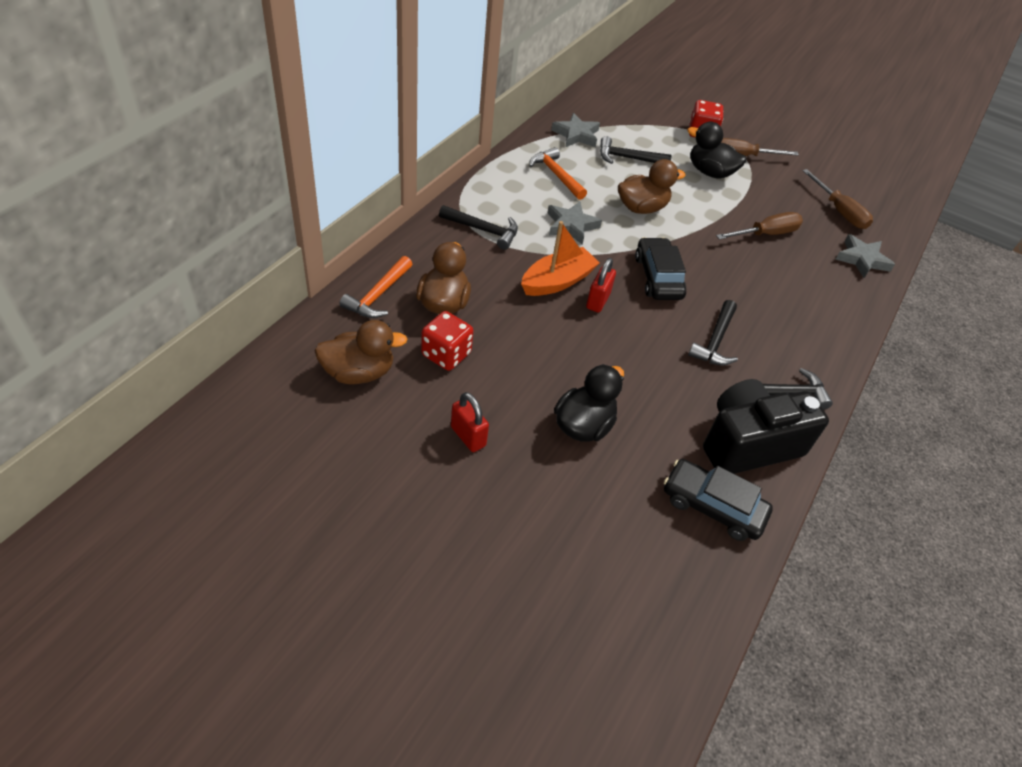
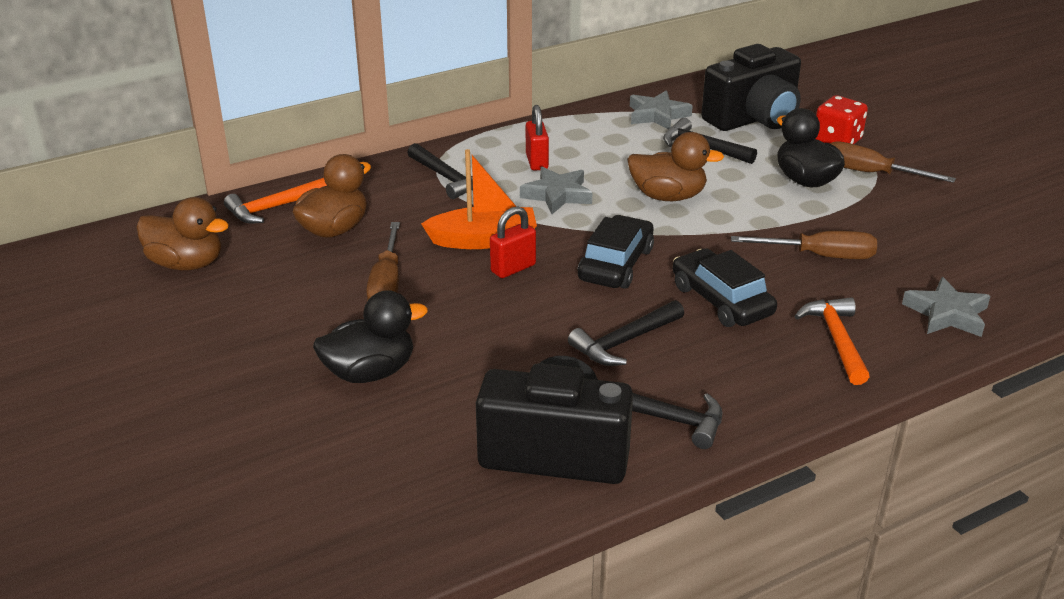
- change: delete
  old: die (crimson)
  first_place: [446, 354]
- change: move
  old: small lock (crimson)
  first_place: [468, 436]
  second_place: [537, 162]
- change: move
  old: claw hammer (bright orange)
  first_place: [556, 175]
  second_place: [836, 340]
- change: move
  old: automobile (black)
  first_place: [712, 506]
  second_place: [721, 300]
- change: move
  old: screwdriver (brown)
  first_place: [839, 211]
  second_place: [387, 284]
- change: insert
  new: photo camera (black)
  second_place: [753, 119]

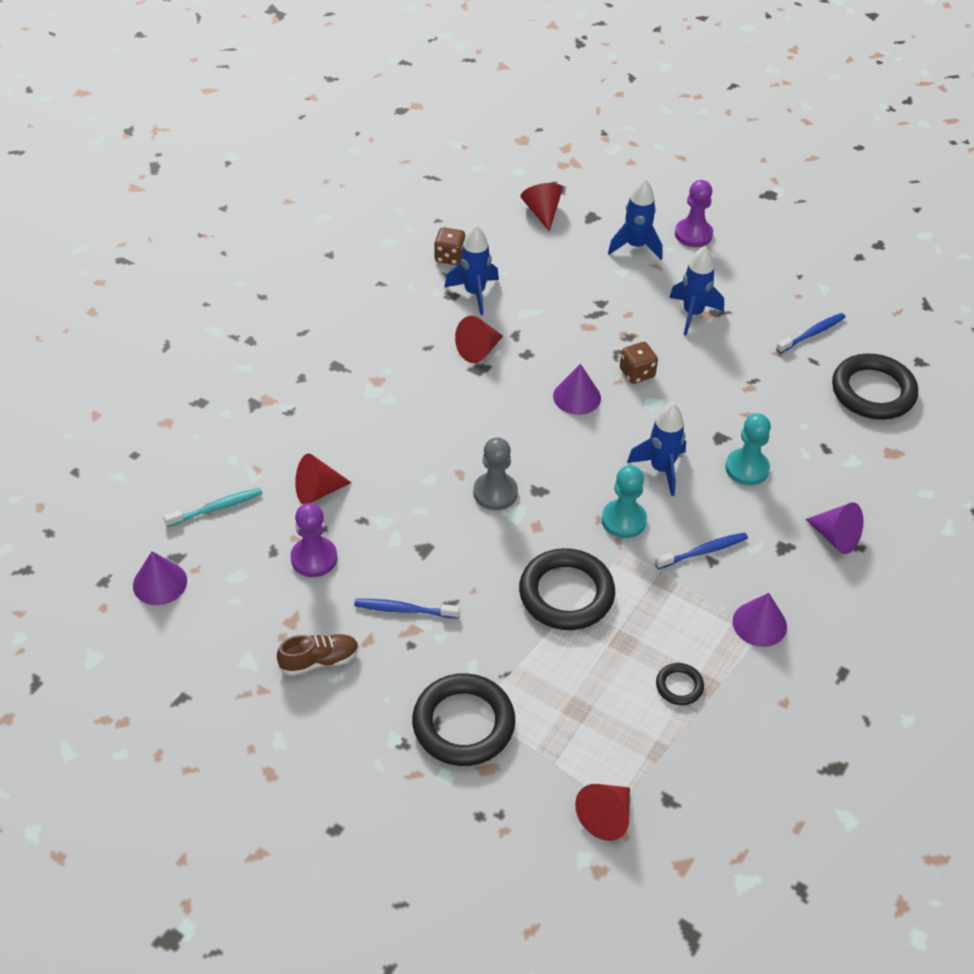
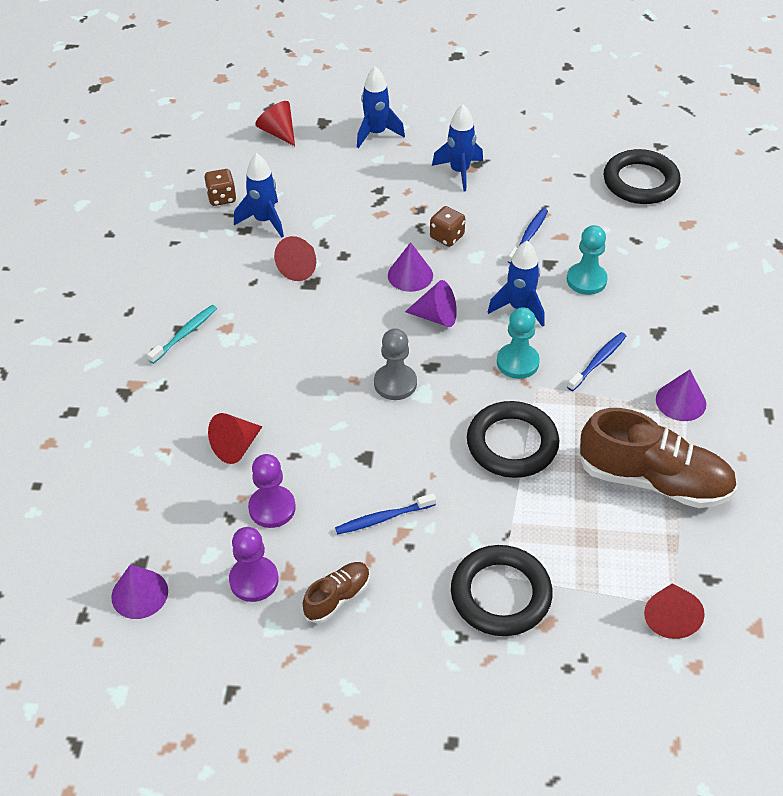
- change: move
  old: toothbrush (turquoise)
  first_place: [217, 508]
  second_place: [185, 334]
- change: replace
  old: ring (black)
  new: lace-up shoe (brown)
  first_place: [679, 686]
  second_place: [654, 480]
- change: move
  old: pawn (royal purple)
  first_place: [693, 234]
  second_place: [254, 580]
- change: move
  old: toothbrush (blue)
  first_place: [812, 334]
  second_place: [528, 236]
- change: move
  old: cone (royal purple)
  first_place: [835, 537]
  second_place: [436, 316]

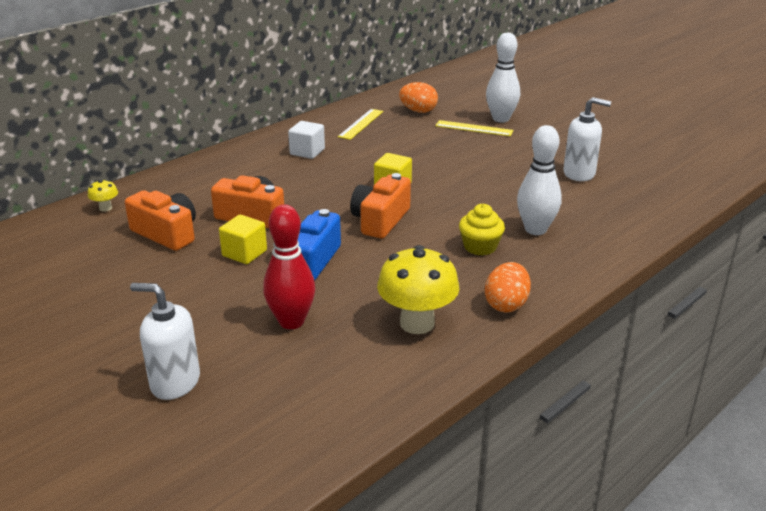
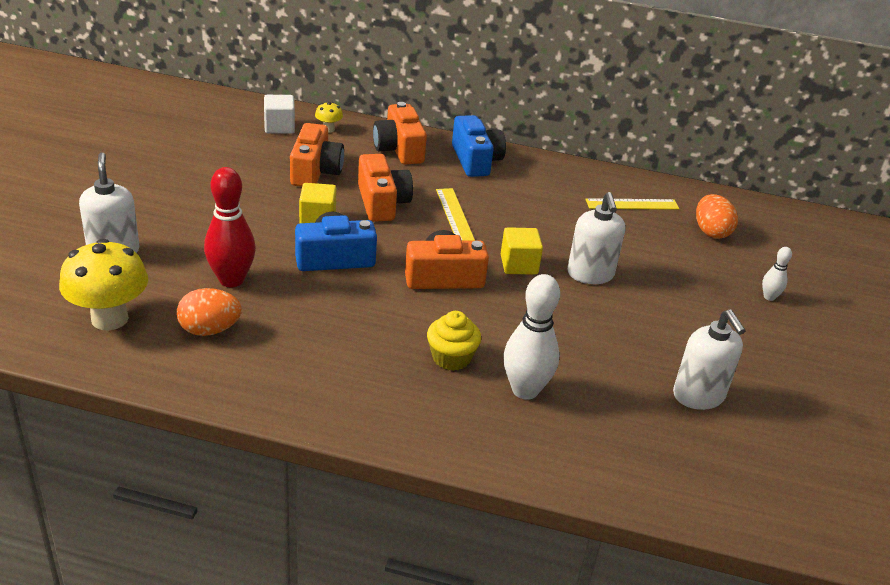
- change: move
  old: cube (pure white)
  first_place: [307, 152]
  second_place: [279, 127]
- change: move
  old: fungus (bright yellow)
  first_place: [417, 323]
  second_place: [109, 319]
- change: move
  old: ruler (bright yellow)
  first_place: [474, 128]
  second_place: [454, 215]
- change: move
  old: toy egg (bright orange)
  first_place: [506, 304]
  second_place: [209, 330]
- change: resize
  old: bowling pin (pure white)
  first_place: [501, 119]
  second_place: [769, 297]
  factor: 0.5
- change: insert
  new: photo camera (bright orange)
  second_place: [399, 149]
- change: insert
  new: photo camera (blue)
  second_place: [475, 160]
- change: insert
  new: soap dispenser (pure white)
  second_place: [590, 274]

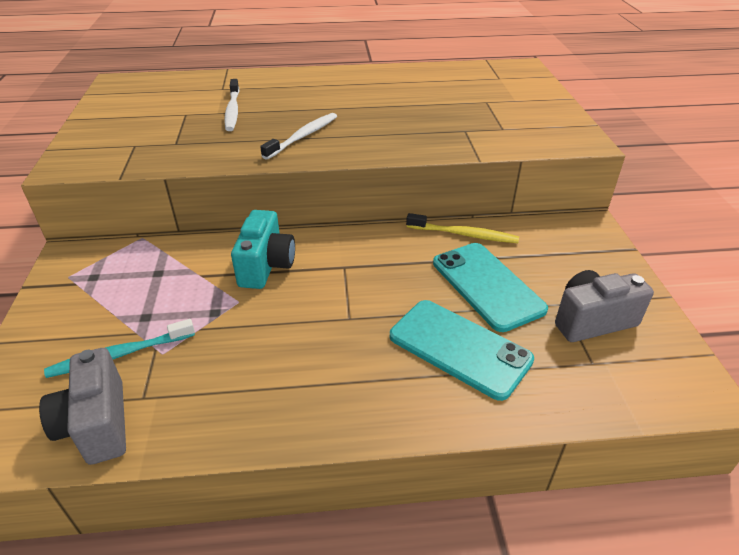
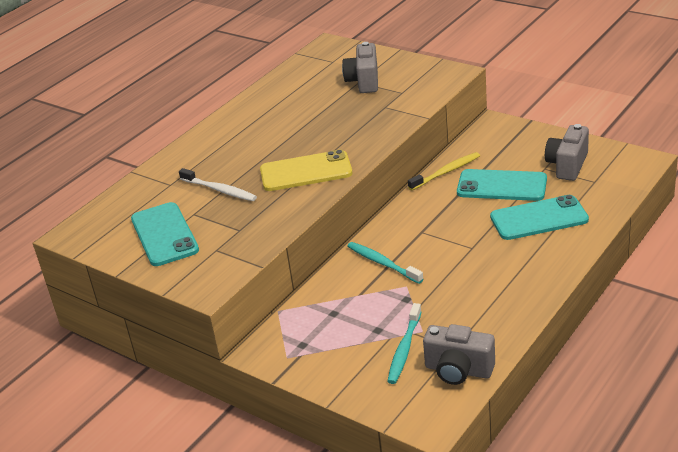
- change: replace
  old: photo camera (turquoise)
  new: toothbrush (turquoise)
  first_place: [266, 266]
  second_place: [382, 263]
- change: replace
  old: toothbrush (pure white)
  new: smartphone (bright yellow)
  first_place: [303, 136]
  second_place: [306, 171]
- change: insert
  new: smartphone (turquoise)
  second_place: [164, 234]
- change: insert
  new: photo camera (grey)
  second_place: [364, 81]

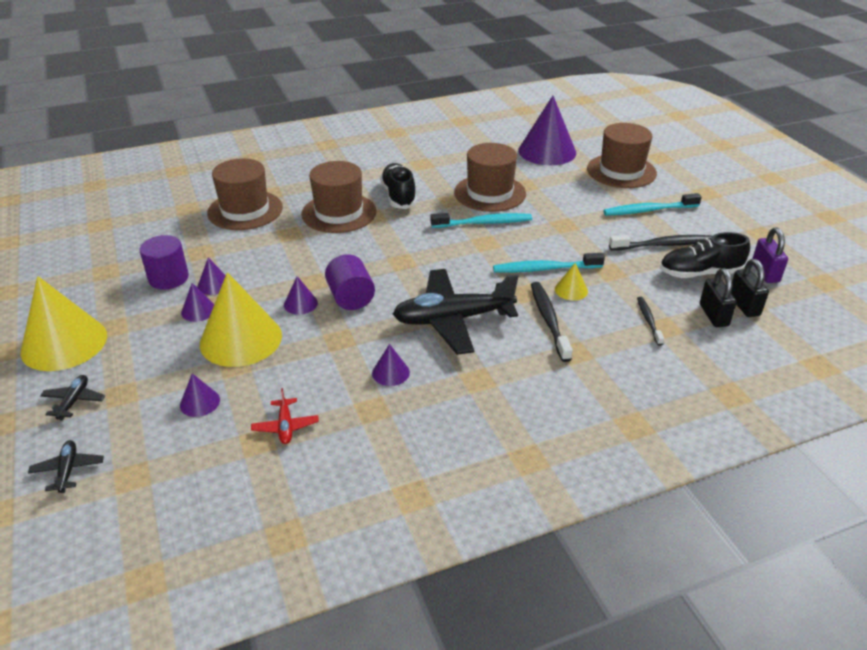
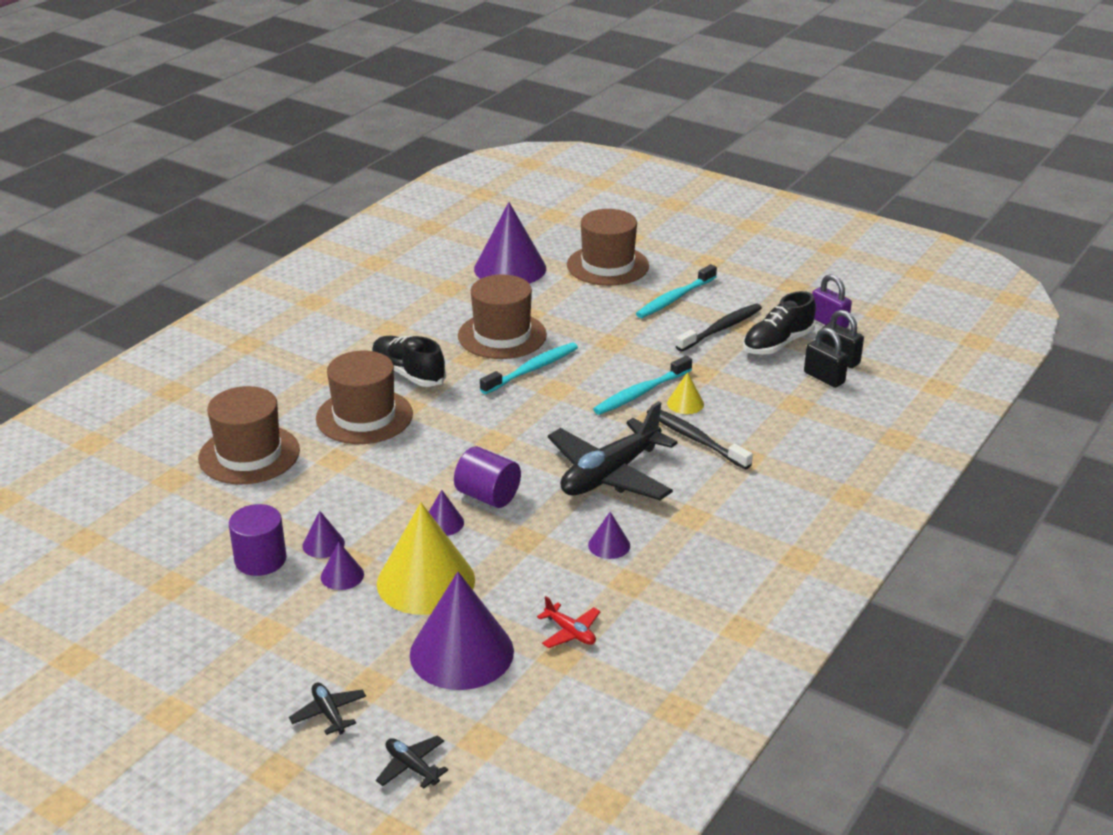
- change: delete
  old: cone (bright yellow)
  first_place: [64, 343]
- change: resize
  old: cone (royal purple)
  first_place: [200, 402]
  second_place: [461, 652]
  factor: 2.26
- change: delete
  old: toothbrush (black)
  first_place: [648, 320]

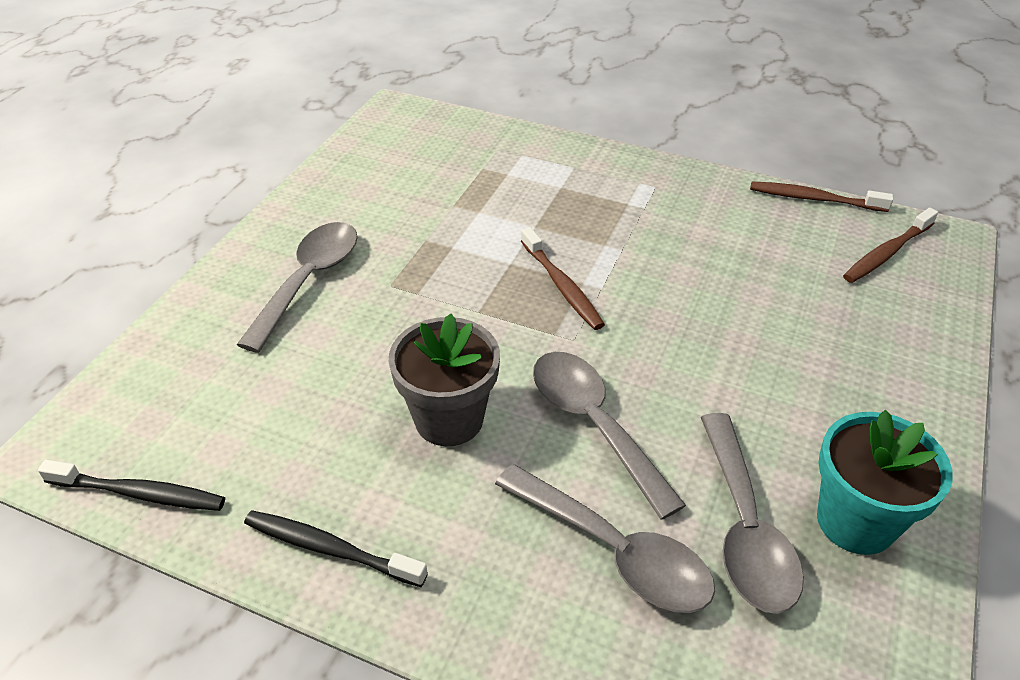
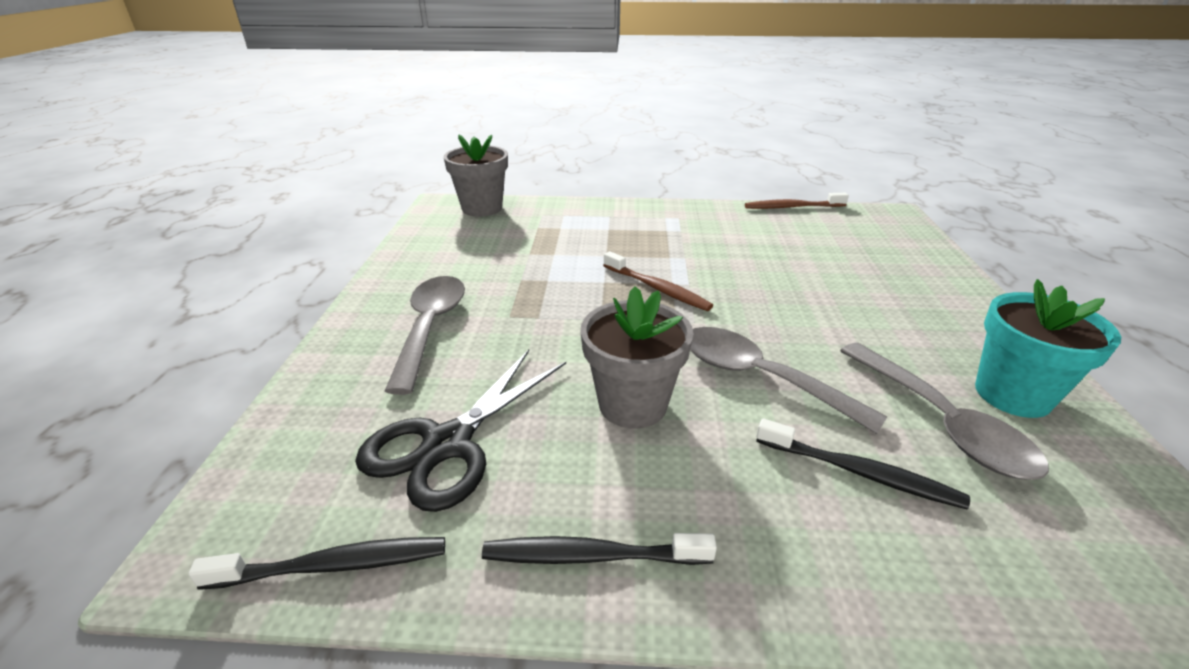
- change: replace
  old: spoon (grey)
  new: toothbrush (black)
  first_place: [615, 551]
  second_place: [860, 472]
- change: delete
  old: toothbrush (brown)
  first_place: [887, 253]
- change: insert
  new: pair of scissors (black)
  second_place: [448, 444]
- change: insert
  new: flower pot (grey)
  second_place: [482, 208]

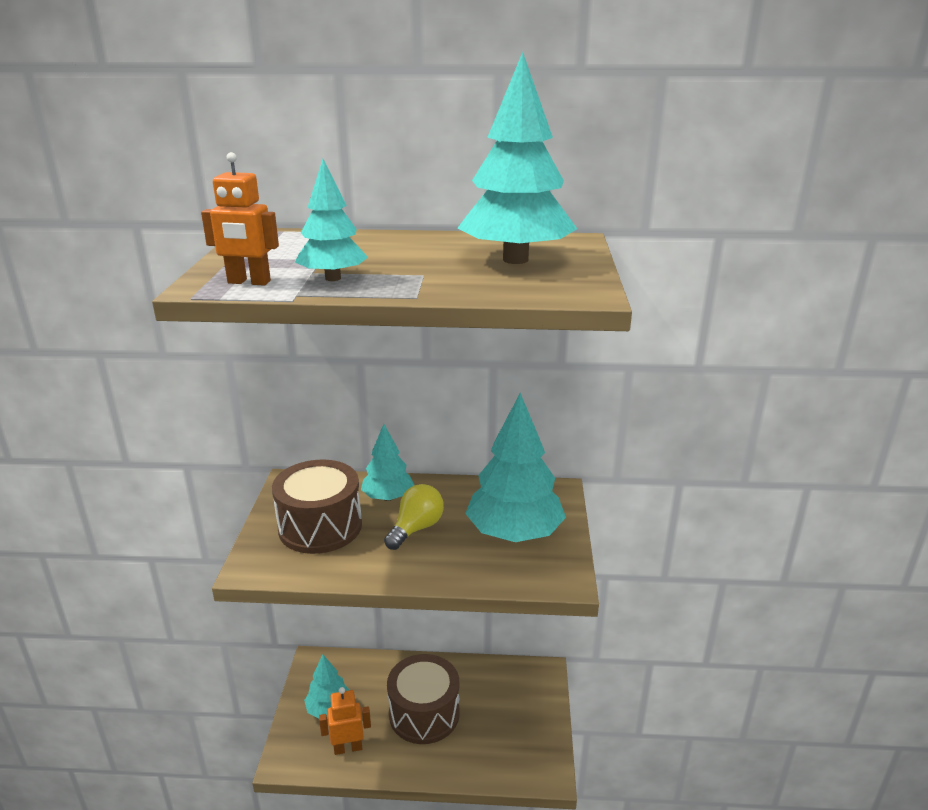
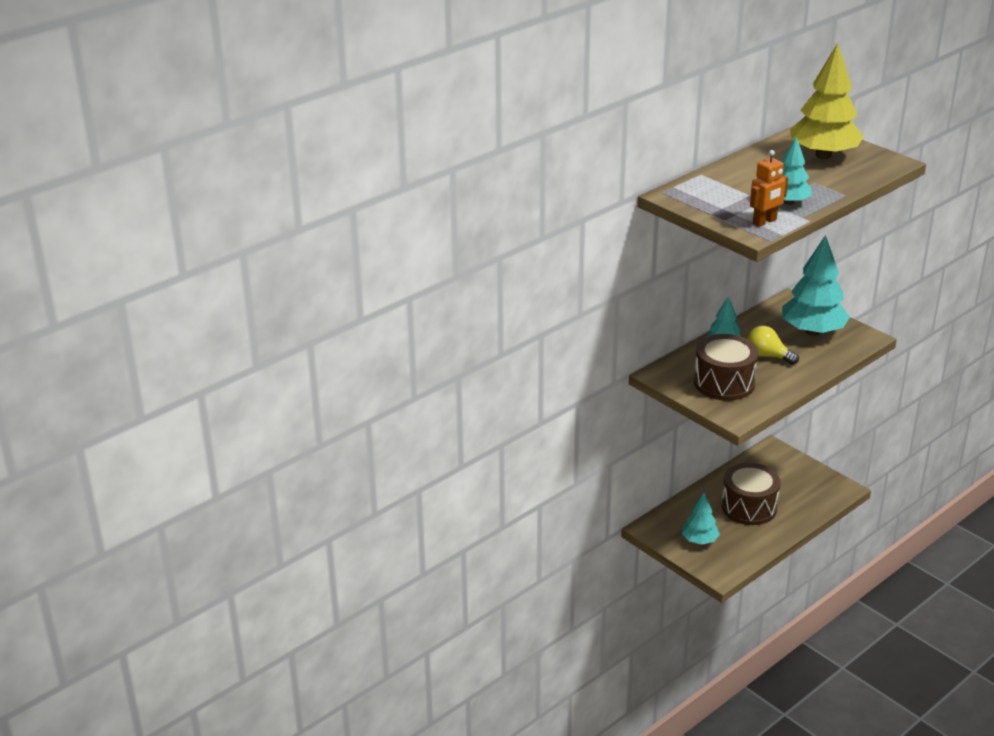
- change: delete
  old: robot figure (bright orange)
  first_place: [348, 748]
- change: rotate
  old: bulb (bright yellow)
  first_place: [416, 528]
  second_place: [768, 356]
  degrees: -45
- change: recolor
  old: toy tree (turquoise)
  new: toy tree (bright yellow)
  first_place: [515, 260]
  second_place: [823, 155]

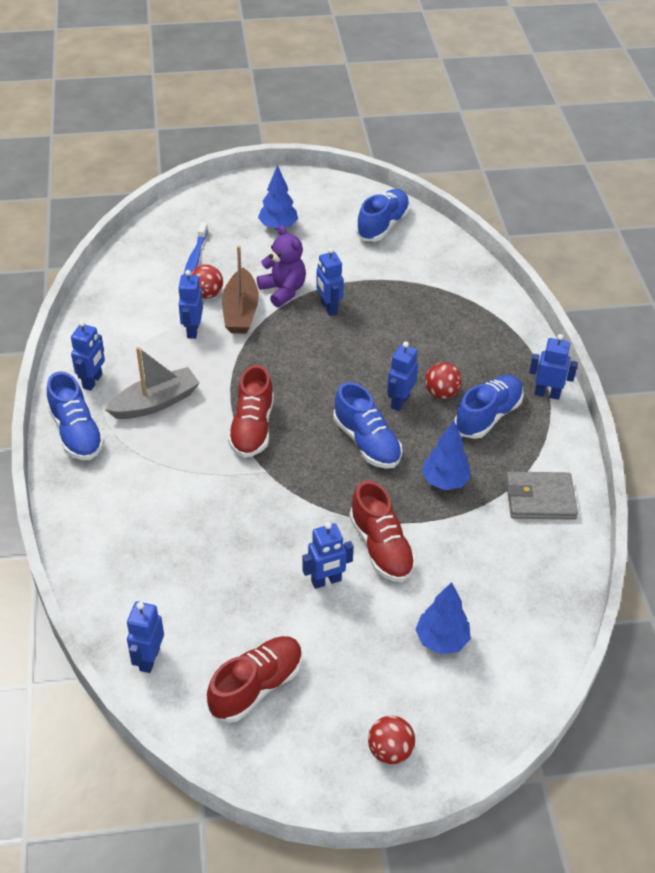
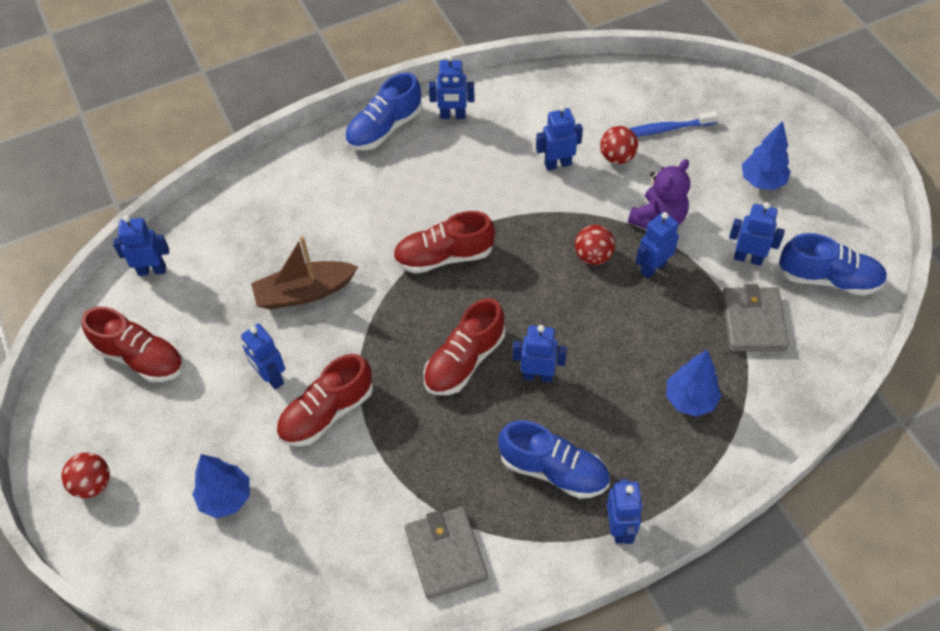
- change: delete
  old: boat (grey)
  first_place: [155, 402]
- change: move
  old: boat (brown)
  first_place: [240, 311]
  second_place: [304, 292]
- change: recolor
  old: lace-up shoe (blue)
  new: lace-up shoe (crimson)
  first_place: [367, 442]
  second_place: [464, 361]
- change: move
  old: toy tree (blue)
  first_place: [445, 481]
  second_place: [690, 400]
- change: move
  old: ball (crimson)
  first_place: [441, 393]
  second_place: [593, 256]
- change: insert
  new: billfold (grey)
  second_place: [753, 322]
- change: insert
  new: robot figure (blue)
  second_place: [748, 258]

